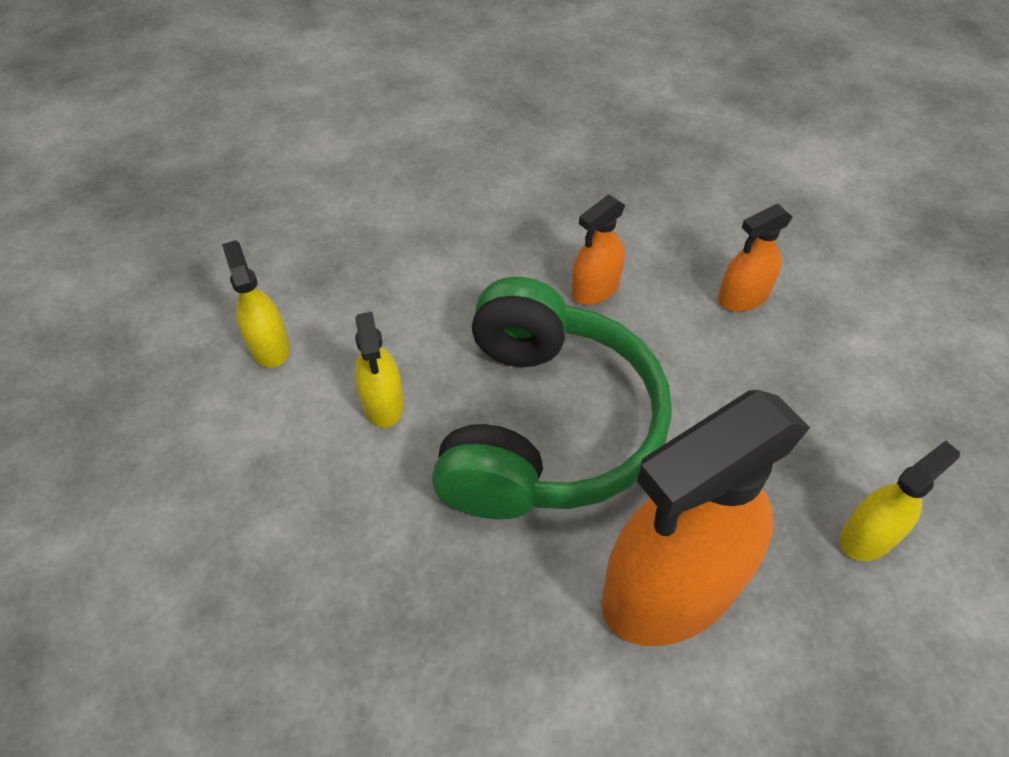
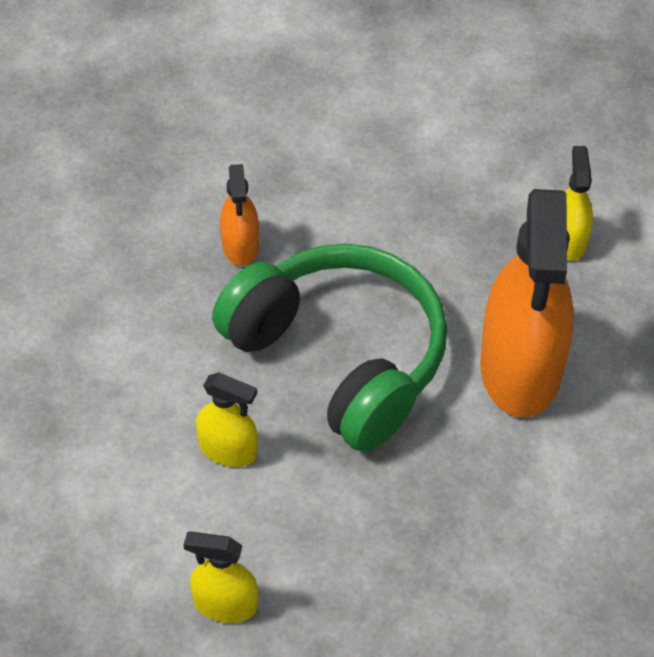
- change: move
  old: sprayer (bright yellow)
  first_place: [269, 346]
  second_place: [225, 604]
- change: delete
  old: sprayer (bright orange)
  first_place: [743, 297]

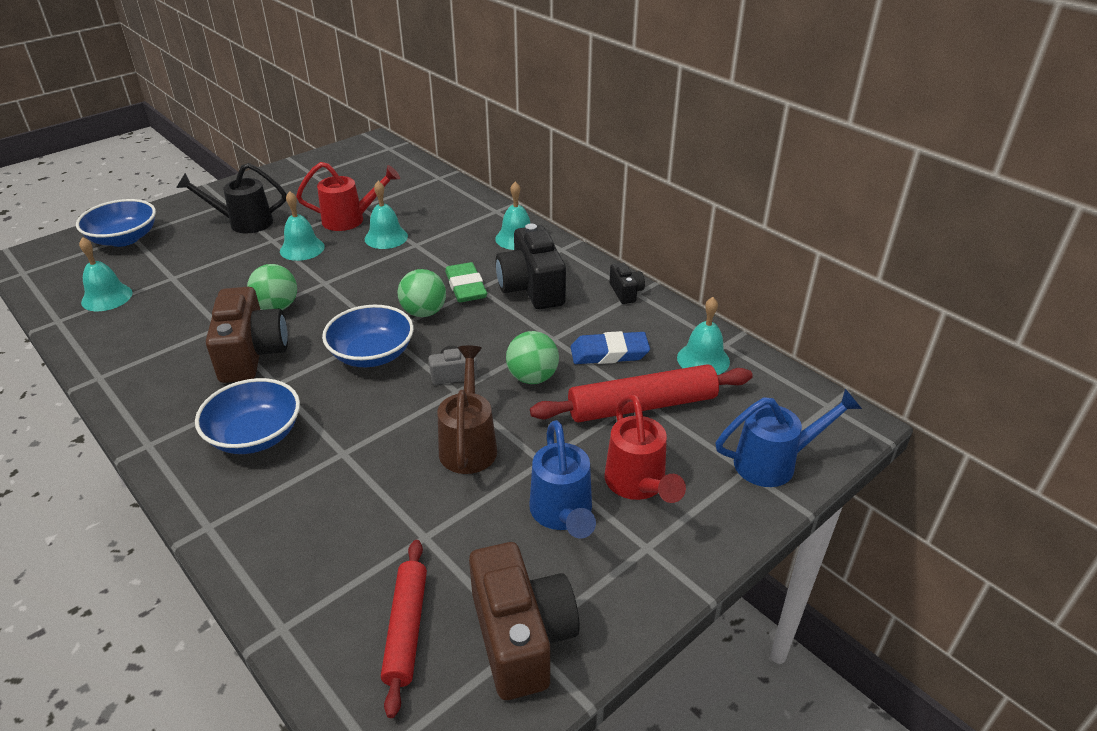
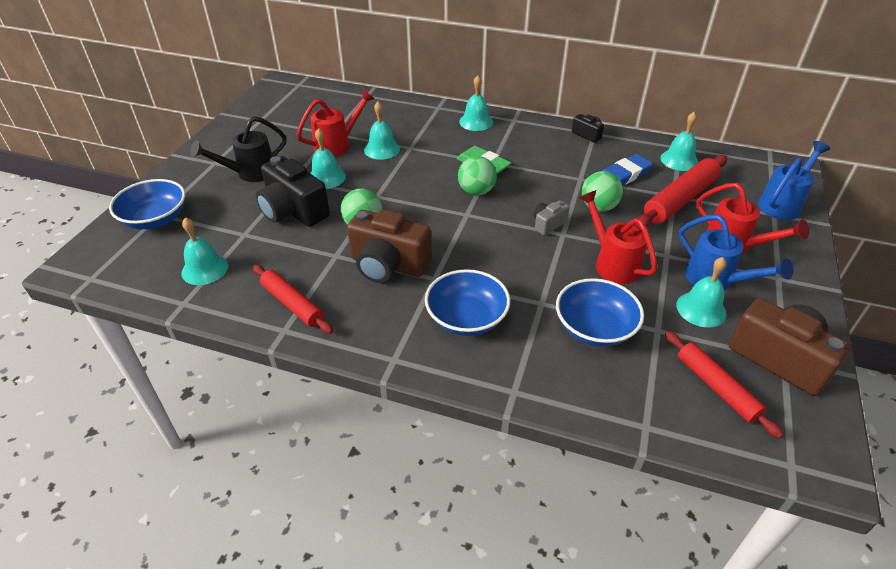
- change: rotate
  old: photo camera (brown)
  first_place: [252, 354]
  second_place: [388, 265]
  degrees: 150
- change: move
  old: bowl (blue)
  first_place: [372, 354]
  second_place: [594, 328]
- change: recolor
  old: watering can (brown)
  new: watering can (crimson)
  first_place: [469, 443]
  second_place: [612, 263]
- change: move
  old: photo camera (black)
  first_place: [532, 288]
  second_place: [293, 211]
- change: insert
  new: rolling pin (crimson)
  second_place: [292, 304]
- change: insert
  new: school bell (turquoise)
  second_place: [701, 309]

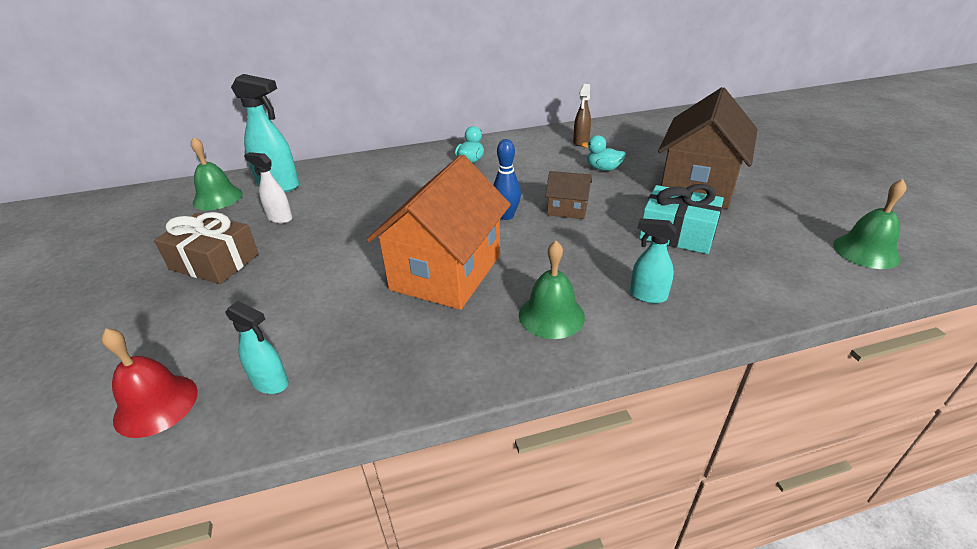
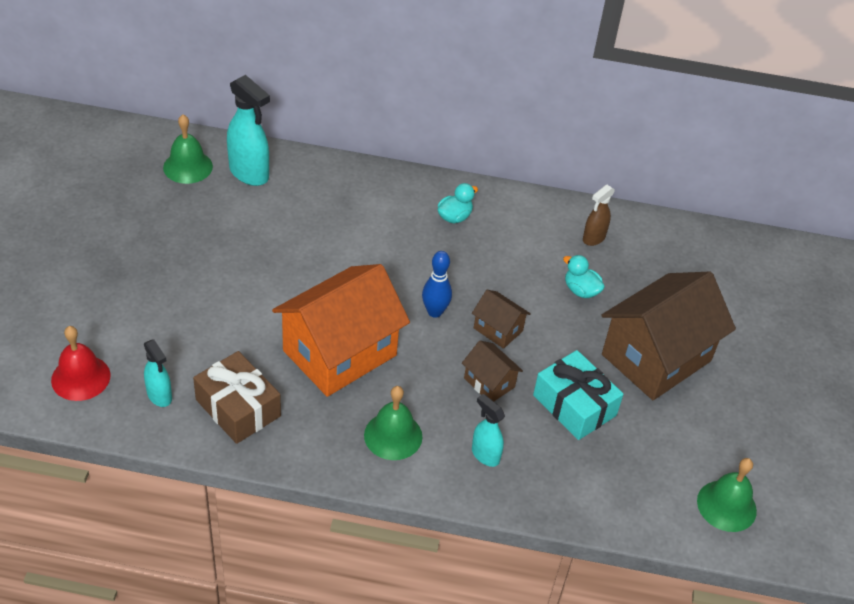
- change: move
  old: present (brown)
  first_place: [214, 262]
  second_place: [238, 408]
- change: delete
  old: sprayer (pure white)
  first_place: [279, 218]
- change: insert
  new: toy house (brown)
  second_place: [489, 383]

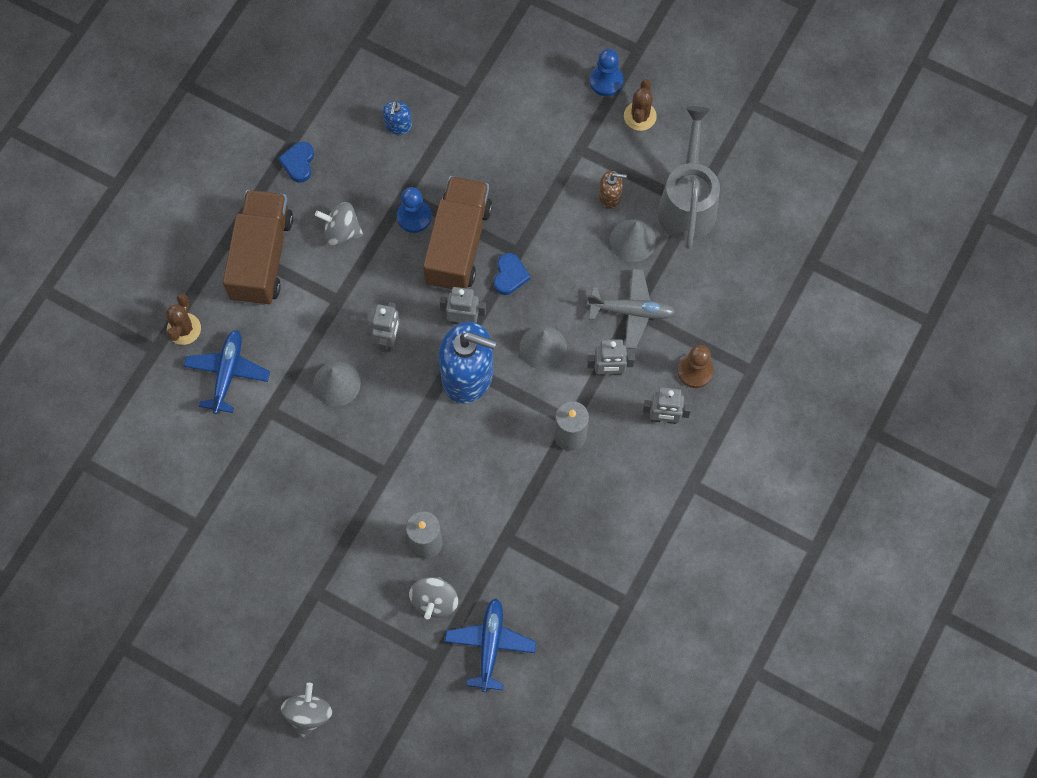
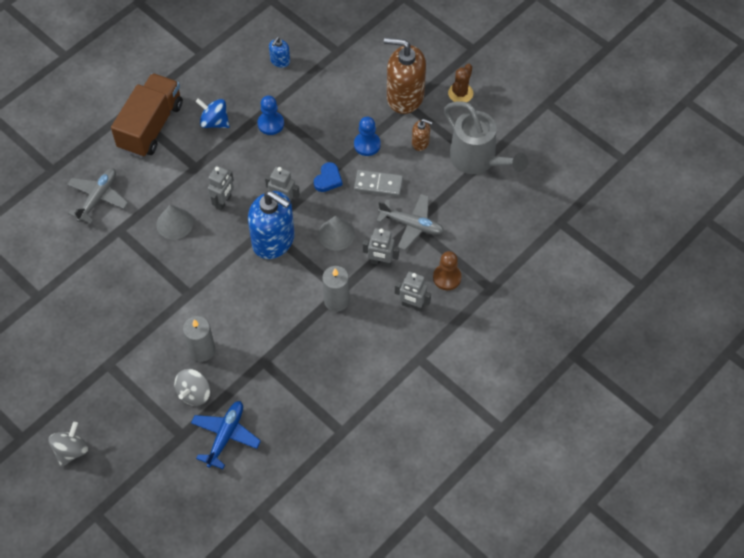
- change: delete
  old: prickly plant (brown)
  first_place: [184, 329]
- change: recolor
  old: plane (blue)
  new: plane (grey)
  first_place: [228, 373]
  second_place: [98, 198]
- change: delete
  old: heart (blue)
  first_place: [298, 163]
- change: recolor
  old: whirligig (grey)
  new: whirligig (blue)
  first_place: [341, 231]
  second_place: [214, 122]
- change: delete
  old: toy truck (brown)
  first_place: [458, 245]
- change: move
  old: pawn (blue)
  first_place: [606, 81]
  second_place: [367, 144]
- change: delete
  old: cone (grey)
  first_place: [633, 240]
- change: rotate
  old: watering can (grey)
  first_place: [687, 203]
  second_place: [478, 160]
  degrees: 120
- change: insert
  new: domino tile (grey)
  second_place: [378, 184]
- change: insert
  new: soap dispenser (brown)
  second_place: [405, 96]

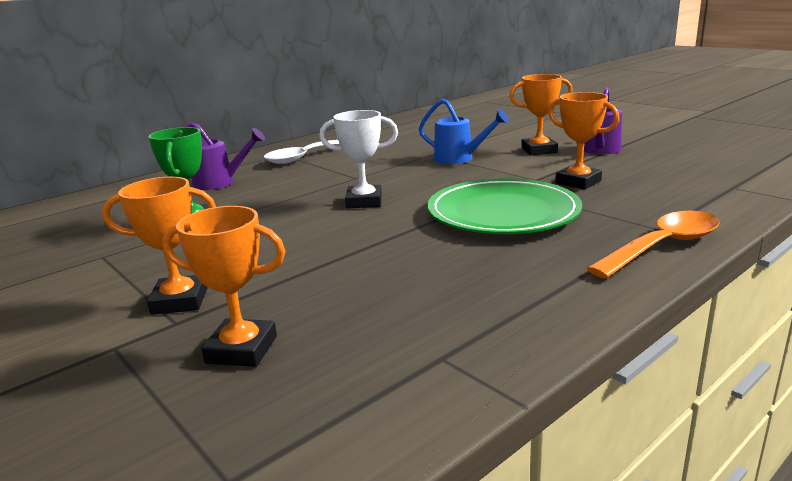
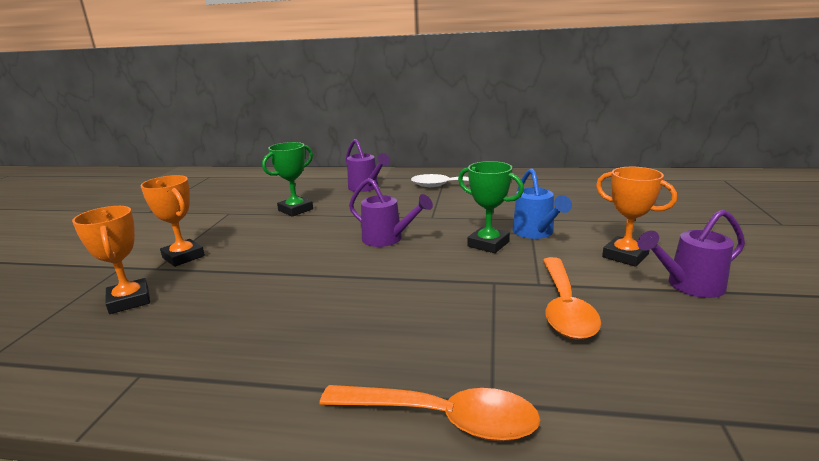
- change: replace
  old: prize cup (pure white)
  new: watering can (royal purple)
  first_place: [364, 202]
  second_place: [387, 239]
- change: delete
  old: flat dish (leaf-green)
  first_place: [503, 213]
- change: replace
  old: prize cup (bright orange)
  new: spoon (bright orange)
  first_place: [578, 182]
  second_place: [564, 307]
- change: insert
  new: prize cup (leaf-green)
  second_place: [488, 244]

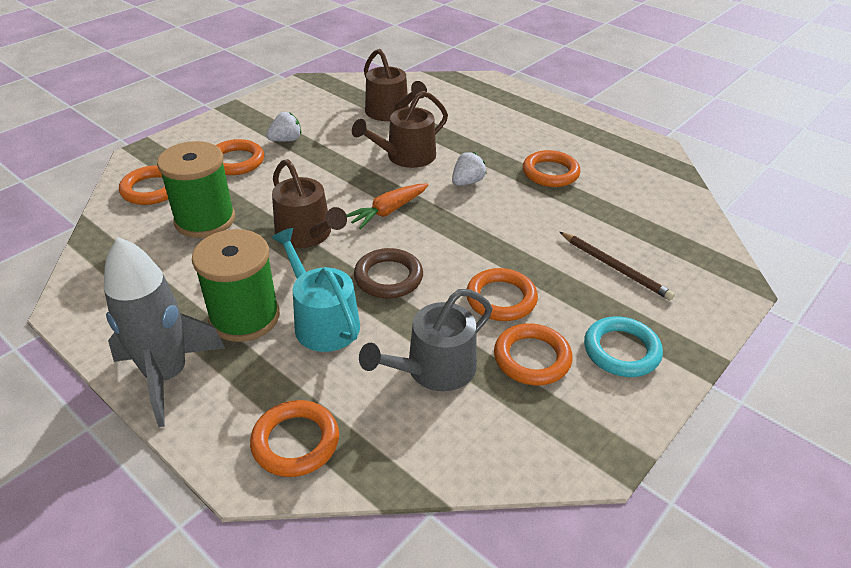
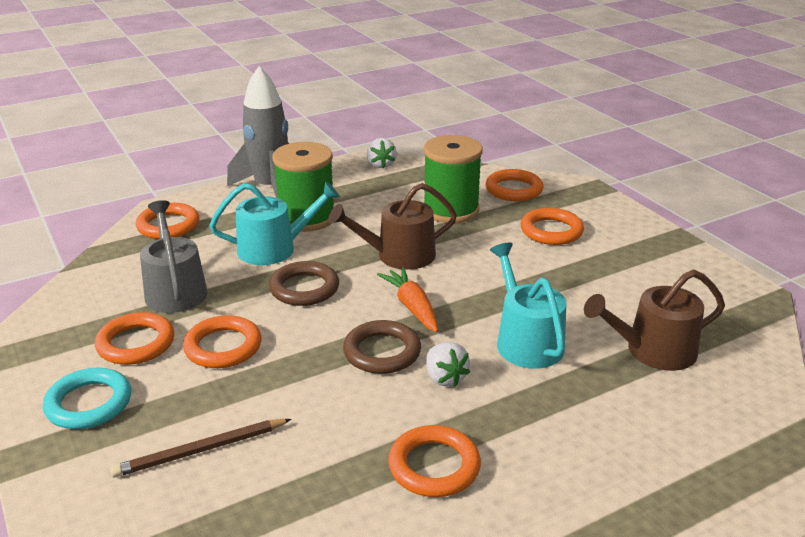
- change: move
  old: berry (pure white)
  first_place: [286, 140]
  second_place: [381, 164]
- change: recolor
  old: watering can (brown)
  new: watering can (turquoise)
  first_place: [406, 156]
  second_place: [526, 341]
- change: insert
  new: ring (brown)
  second_place: [382, 352]

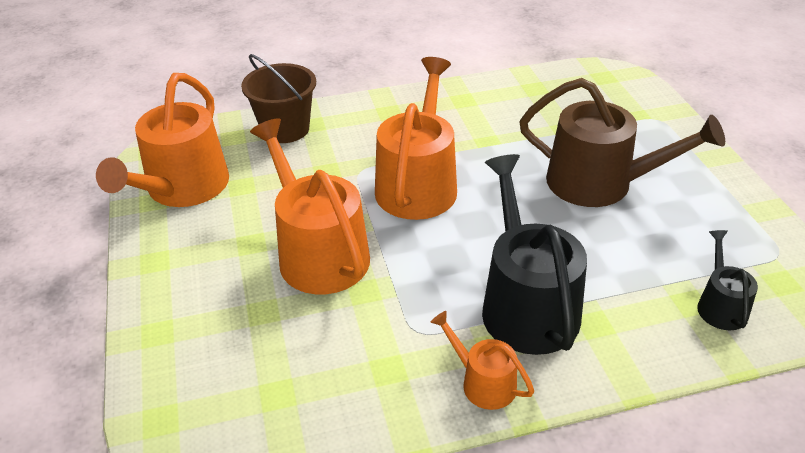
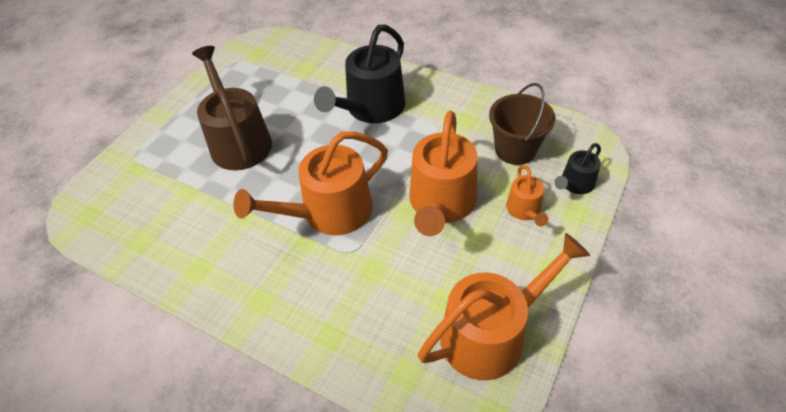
- change: move
  old: bucket (brown)
  first_place: [285, 129]
  second_place: [515, 149]
- change: move
  old: watering can (bright orange)
  first_place: [483, 382]
  second_place: [525, 210]
- change: move
  old: watering can (black)
  first_place: [720, 306]
  second_place: [575, 184]

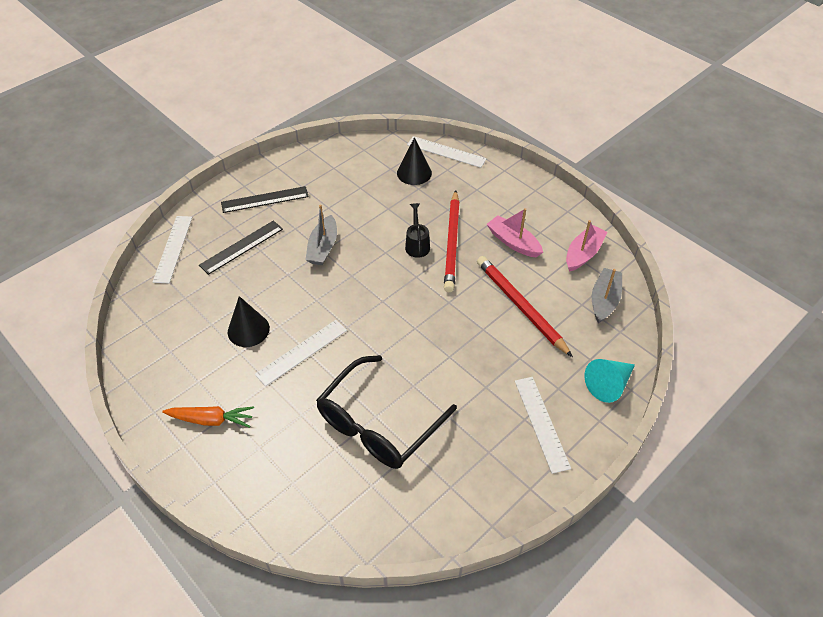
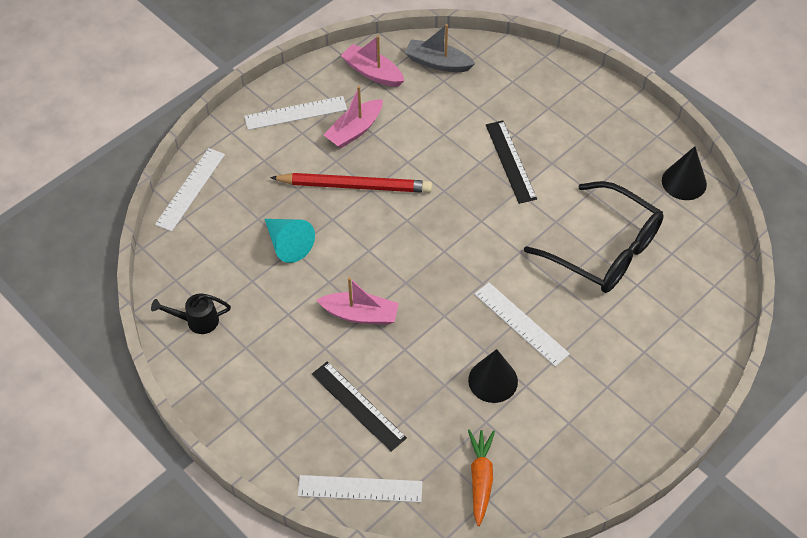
- change: move
  old: toy carrot (bright orange)
  first_place: [211, 420]
  second_place: [481, 478]
- change: move
  old: ruler (black)
  first_place: [265, 199]
  second_place: [510, 161]
- change: recolor
  old: boat (grey)
  new: boat (rose-pink)
  first_place: [323, 247]
  second_place: [360, 314]
- change: move
  old: cone (black)
  first_place: [414, 173]
  second_place: [684, 182]
- change: move
  old: watering can (black)
  first_place: [417, 244]
  second_place: [197, 321]
- change: delete
  old: wooden pencil (crimson)
  first_place: [521, 306]
- change: move
  old: ruler (pure white)
  first_place: [541, 423]
  second_place: [296, 113]
- change: move
  old: cone (turquoise)
  first_place: [608, 384]
  second_place: [288, 244]

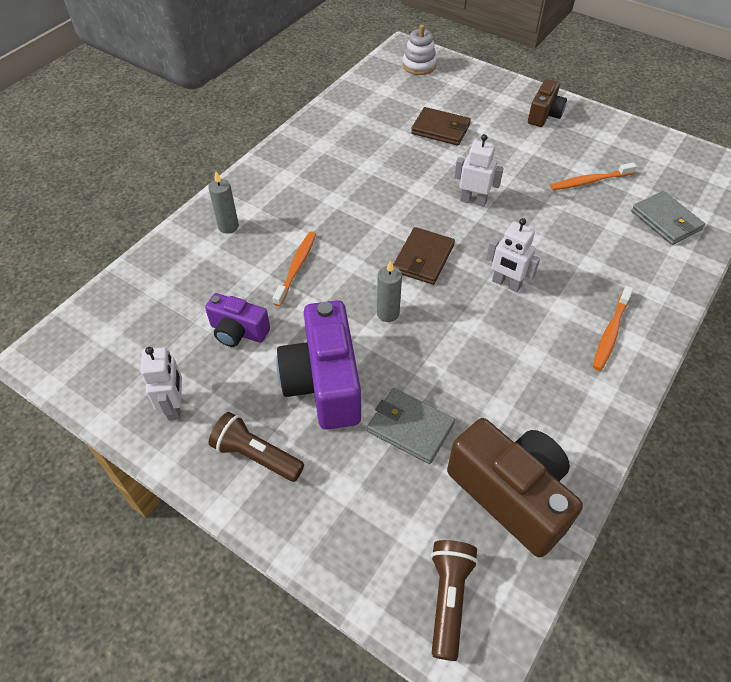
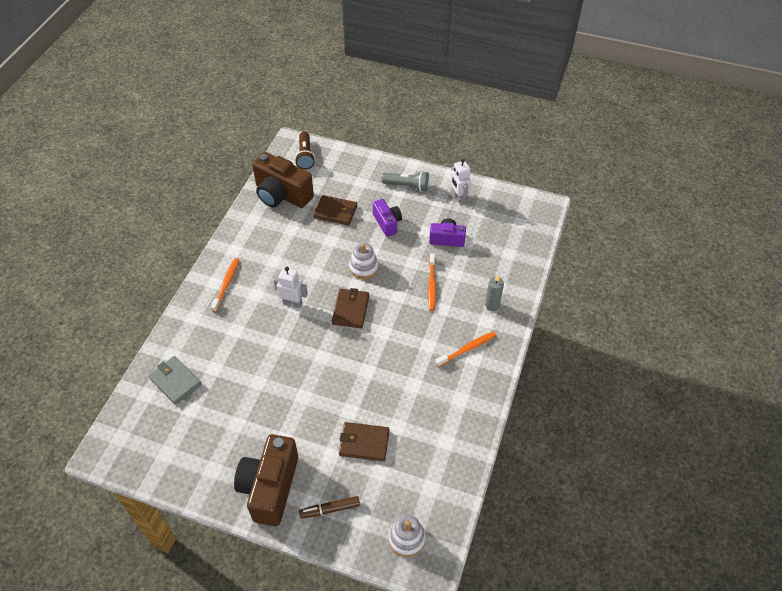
- change: recolor
  old: torch (brown)
  new: torch (grey)
  first_place: [256, 455]
  second_place: [407, 186]
- change: resize
  old: photo camera (royal purple)
  first_place: [324, 383]
  second_place: [387, 223]
  factor: 0.56
- change: recolor
  old: billfold (grey)
  new: billfold (brown)
  first_place: [410, 427]
  second_place: [335, 212]
- change: replace
  old: pillar candle (grey)
  new: ring stacker (pure white)
  first_place: [388, 313]
  second_place: [363, 267]
- change: delete
  old: robot figure (pure white)
  first_place: [473, 201]
- change: resize
  old: photo camera (brown)
  first_place: [544, 115]
  second_place: [270, 487]
  factor: 1.78
- change: move
  old: toothbrush (bright orange)
  first_place: [589, 181]
  second_place: [467, 349]
- change: insert
  new: marker (brown)
  second_place: [330, 509]

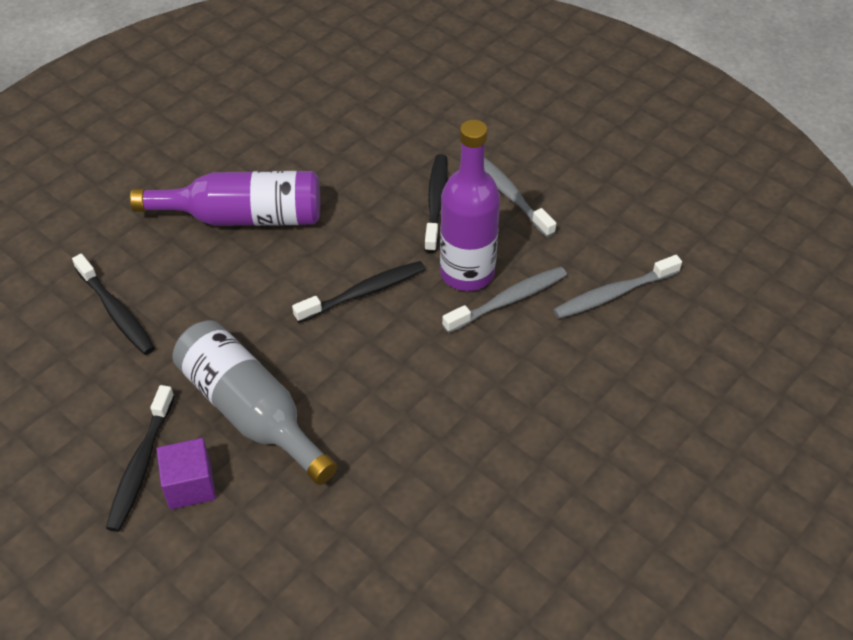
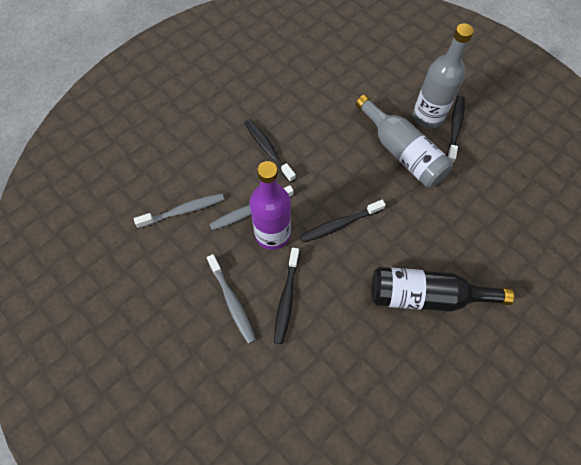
- change: move
  old: toothbrush (black)
  first_place: [116, 311]
  second_place: [268, 150]
- change: recolor
  old: flask (royal purple)
  new: flask (black)
  first_place: [244, 217]
  second_place: [426, 295]
- change: replace
  old: cube (royal purple)
  new: flask (grey)
  first_place: [190, 485]
  second_place: [427, 117]

